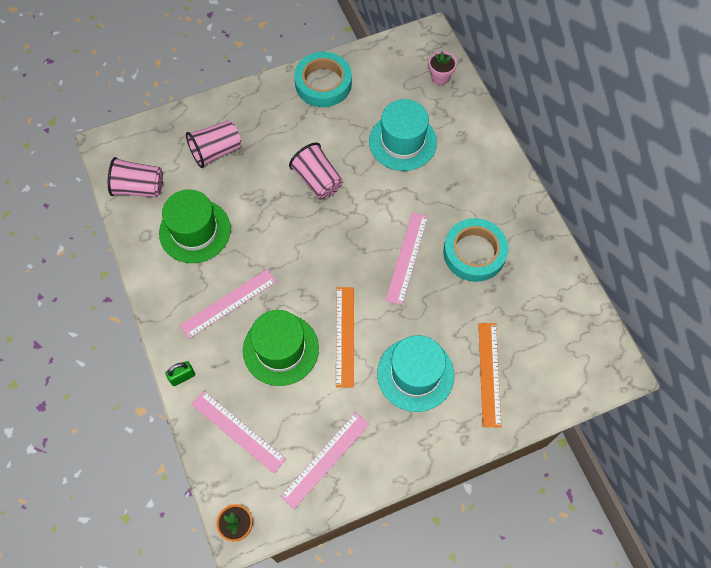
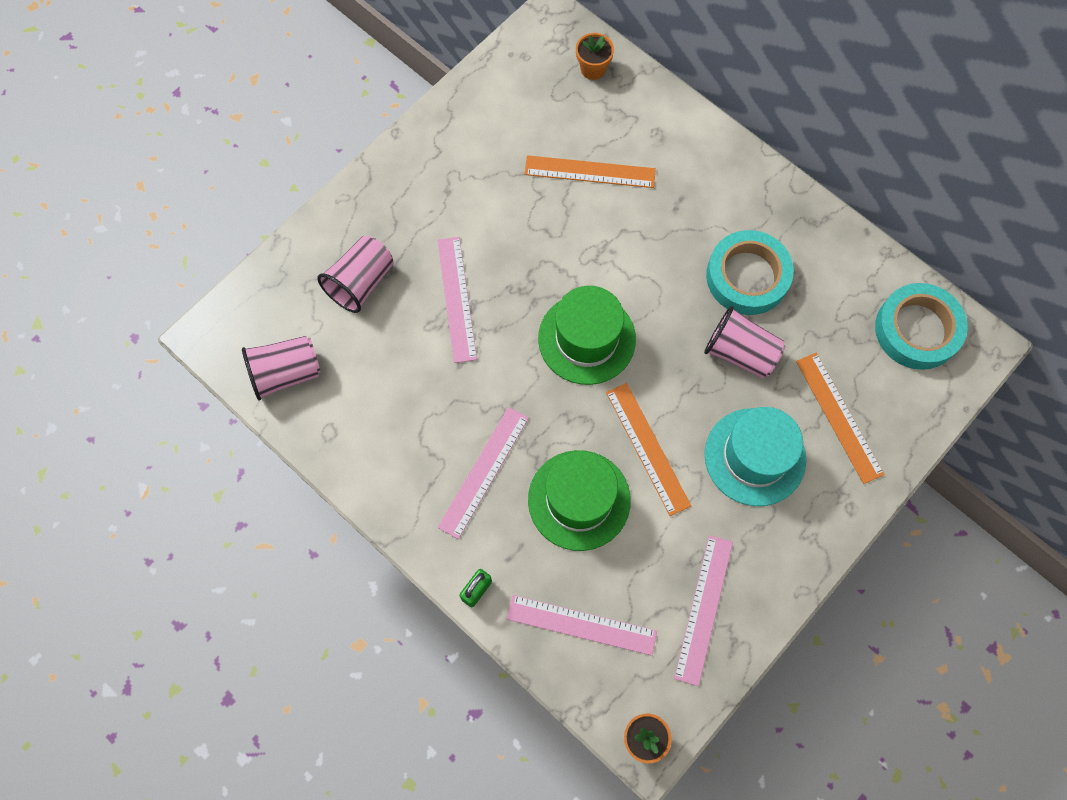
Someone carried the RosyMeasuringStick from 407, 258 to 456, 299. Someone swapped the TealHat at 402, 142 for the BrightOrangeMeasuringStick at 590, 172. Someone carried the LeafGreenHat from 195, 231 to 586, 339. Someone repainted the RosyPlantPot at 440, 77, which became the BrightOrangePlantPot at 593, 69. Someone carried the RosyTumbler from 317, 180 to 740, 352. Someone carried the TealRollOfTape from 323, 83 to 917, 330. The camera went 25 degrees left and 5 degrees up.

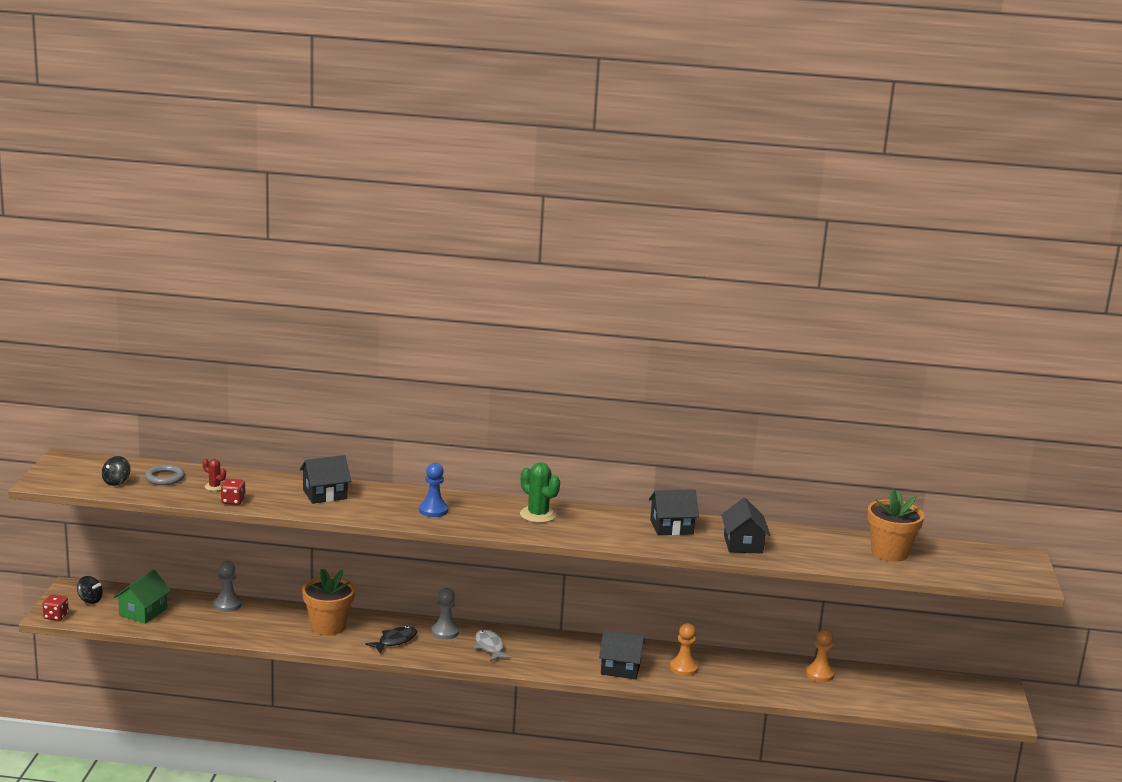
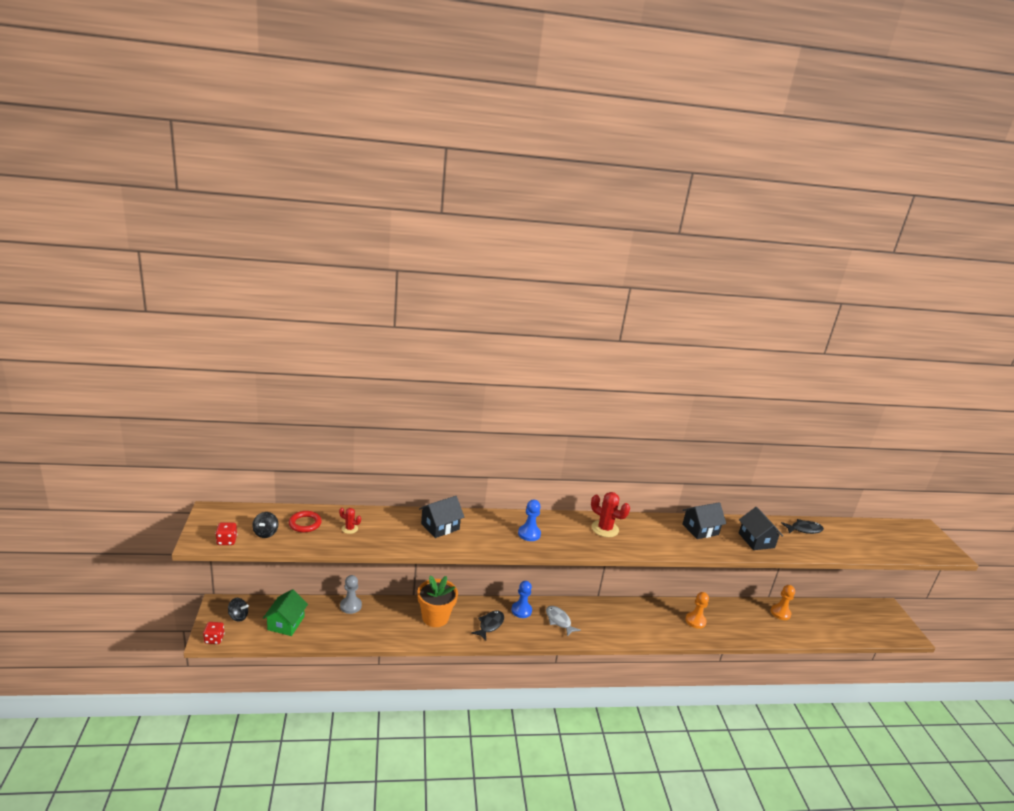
Someone carried the ScarletDie from 233, 501 to 227, 541. Someone repainted the AshGreyTorus at 165, 478, which became the ScarletTorus at 305, 523. Someone repainted the AshGreyChessPawn at 445, 632, which became the BlueChessPawn at 521, 610. Someone repainted the LeafGreenSaguaroCactus at 538, 515, which became the ScarletSaguaroCactus at 605, 529. Someone put down the BlackToyFish at 804, 529. Someone took away the BlackToyHouse at 620, 668. Someone took away the BrightOrangePlantPot at 889, 552. The camera went 15 degrees left and 5 degrees up.

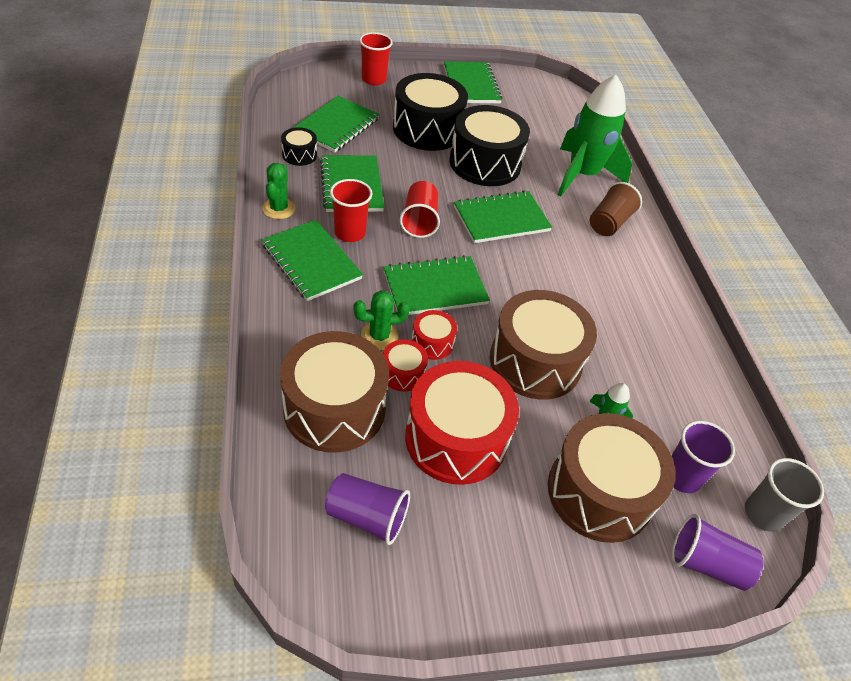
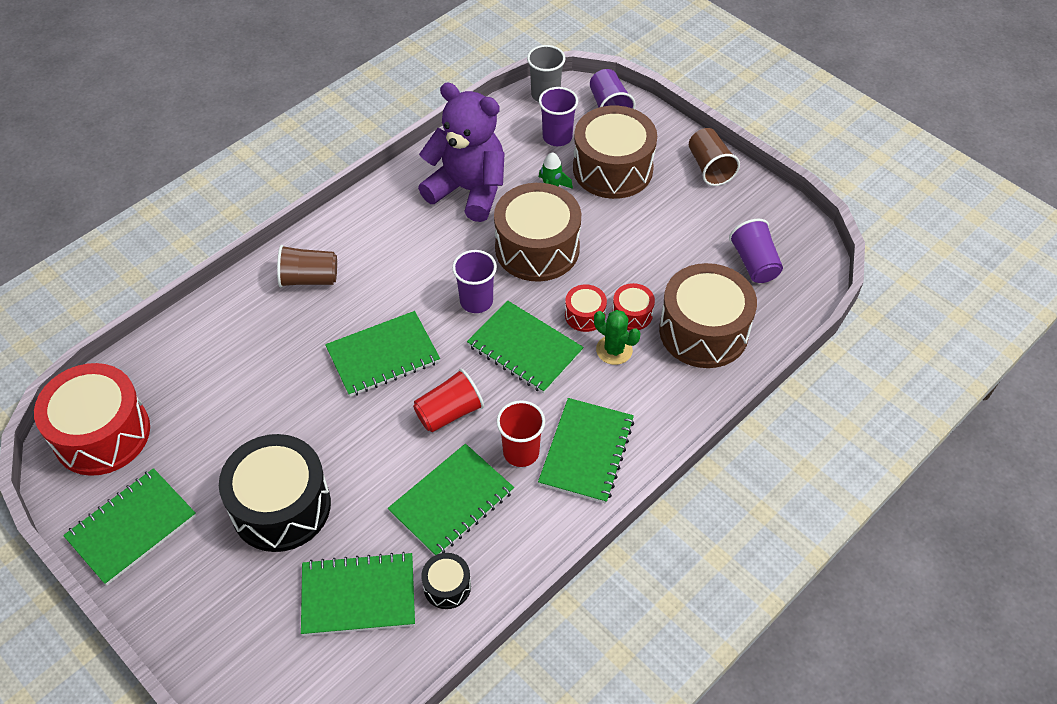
Someone carried the ScarletSnareDrum from 456, 438 to 102, 434. Someone rotated the LeafGreenExerciseBook at 501, 219 by 60 degrees counterclockwise. Someone put down the RoyalPurpleStuffedBear at 468, 190. Someone put down the RoyalPurpleTumbler at 476, 301. Someone put down the RussetTumbler at 710, 168. Someone took away the LeafGreenSaguaroCactus at 279, 208. Someone took away the ScarletTumbler at 374, 79. Someone took away the BlackSnareDrum at 485, 163. Someone took away the LeafGreenRocket at 582, 175. The camera went 120 degrees left and 5 degrees up.

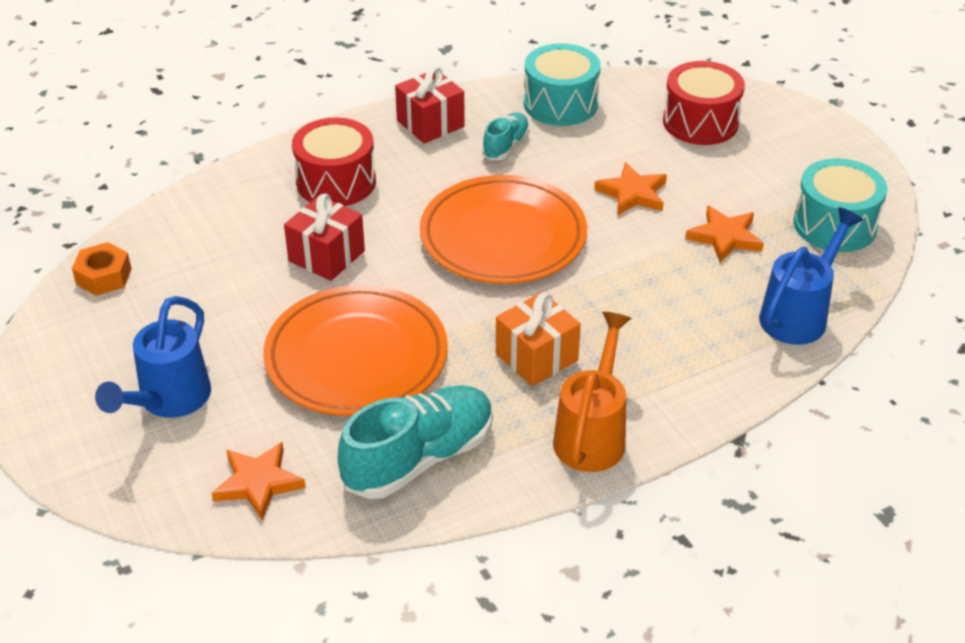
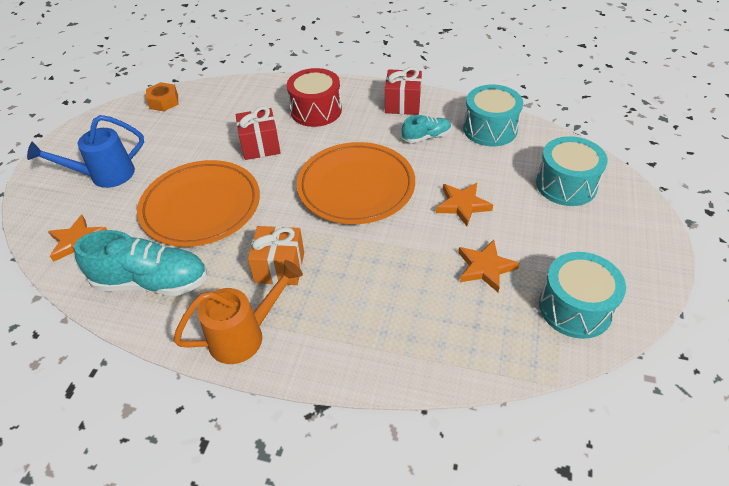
Someone repainted the ScarletSnareDrum at 700, 122, which became the TealSnareDrum at 566, 185. Someone took away the BlueSprinklingCan at 798, 314. The camera went 45 degrees right and 5 degrees up.

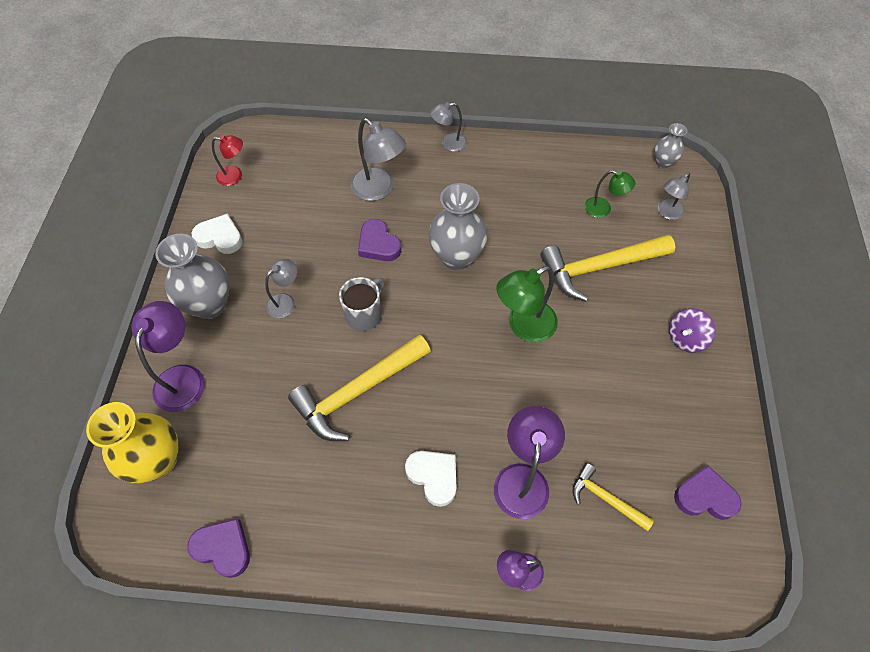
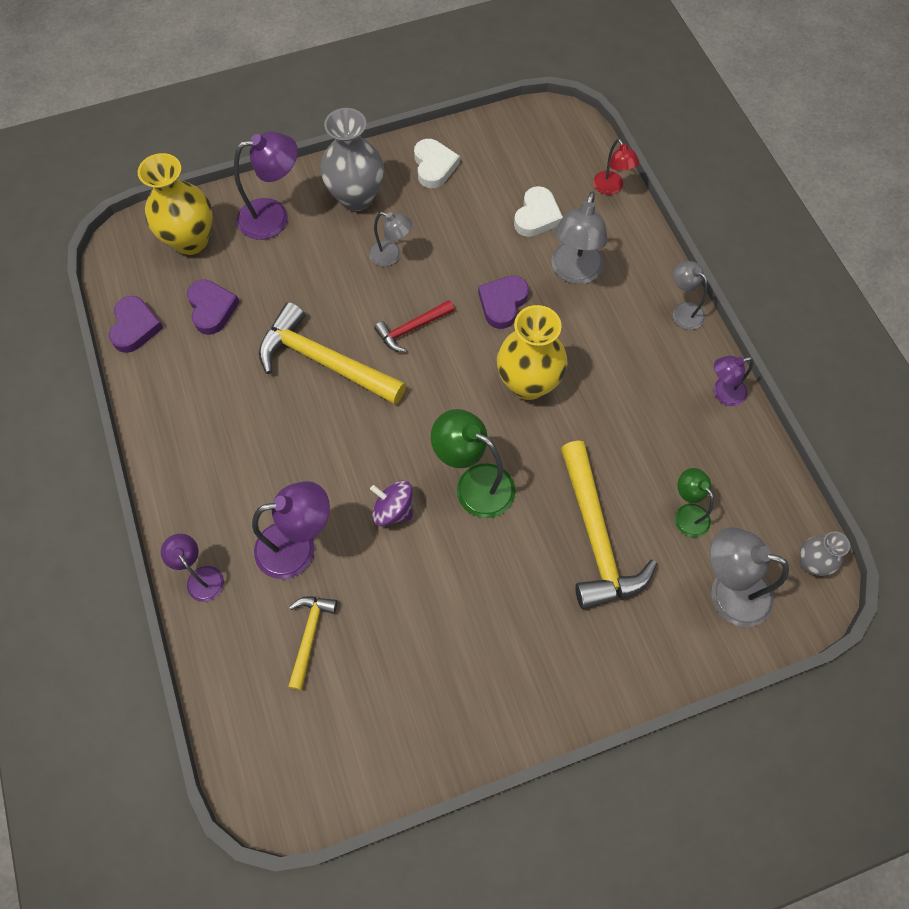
Someone carried the RoyalPurpleHeart from 704, 496 to 212, 309. Someone carried the RoyalPurpleWhirligig from 685, 338 to 393, 510. Someone swapped the AshGreyTeaMug at 364, 314 for the ScarletCarpenter'sHammer at 411, 329. Someone repainted the AshGreyVase at 456, 257, which became the BrightYellowVase at 528, 383. Someone carried the PureWhiteHeart from 433, 477 to 537, 216. Someone rotated the BrightYellowCarpenter'sHammer at 599, 268 by 150 degrees counterclockwise. Someone carried the ScarletLamp from 235, 176 to 611, 188. Someone rotated the LeafGreenLamp at 603, 209 by 150 degrees clockwise. Someone scaled the AshGreyLamp at 667, 213 by 1.66. Someone put down the RoyalPurpleLamp at 723, 393. The camera went 65 degrees right and 5 degrees up.

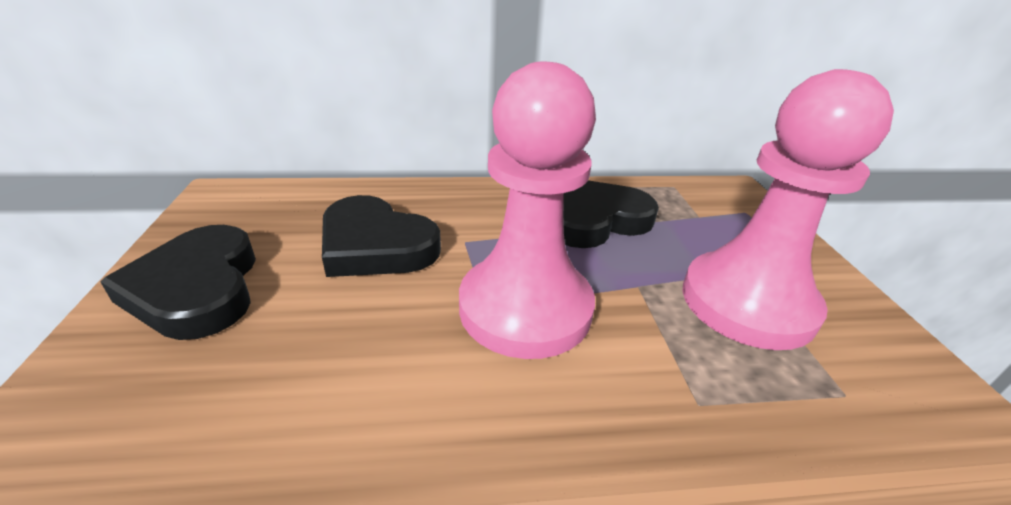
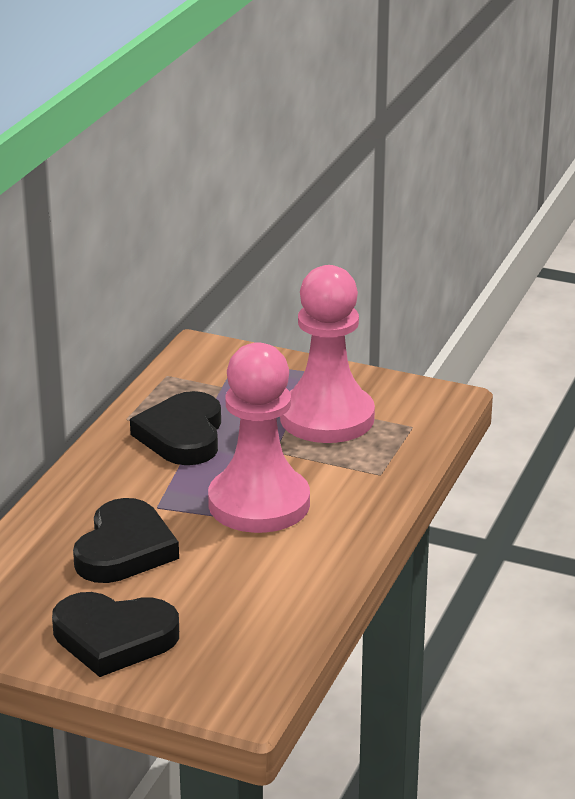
Someone rotated the BlackHeart at 376, 245 by 45 degrees counterclockwise. The camera went 60 degrees left and 5 degrees down.

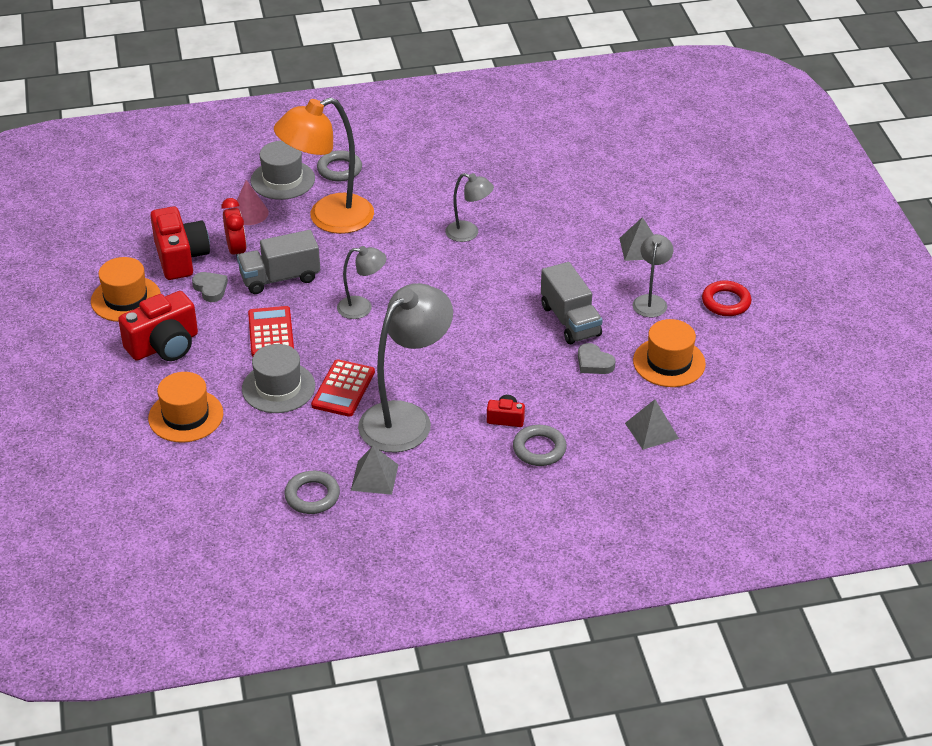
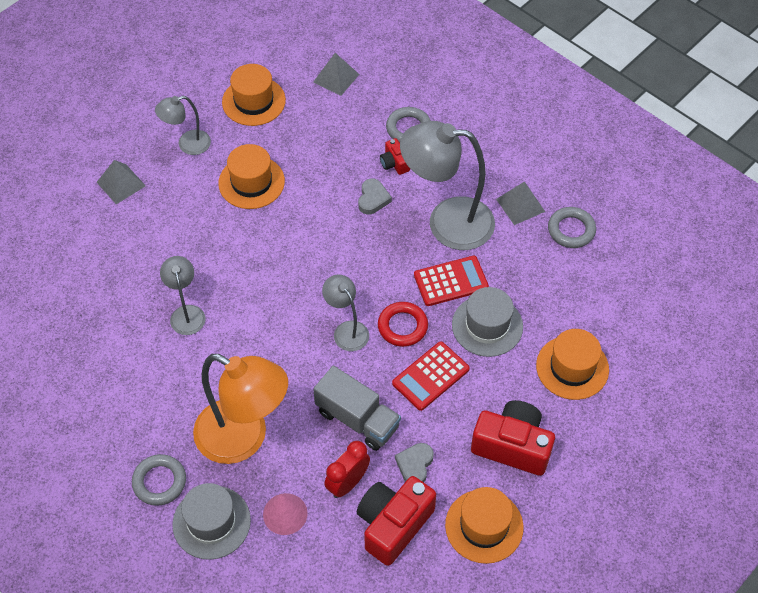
Someone swapped the AshGreyLorry at 570, 320 for the BrightOrangeHat at 251, 182. Someone carried the AshGreyHeart from 594, 363 to 373, 199. Someone carried the ScarletTorus from 726, 302 to 402, 326. The camera went 125 degrees left and 15 degrees up.

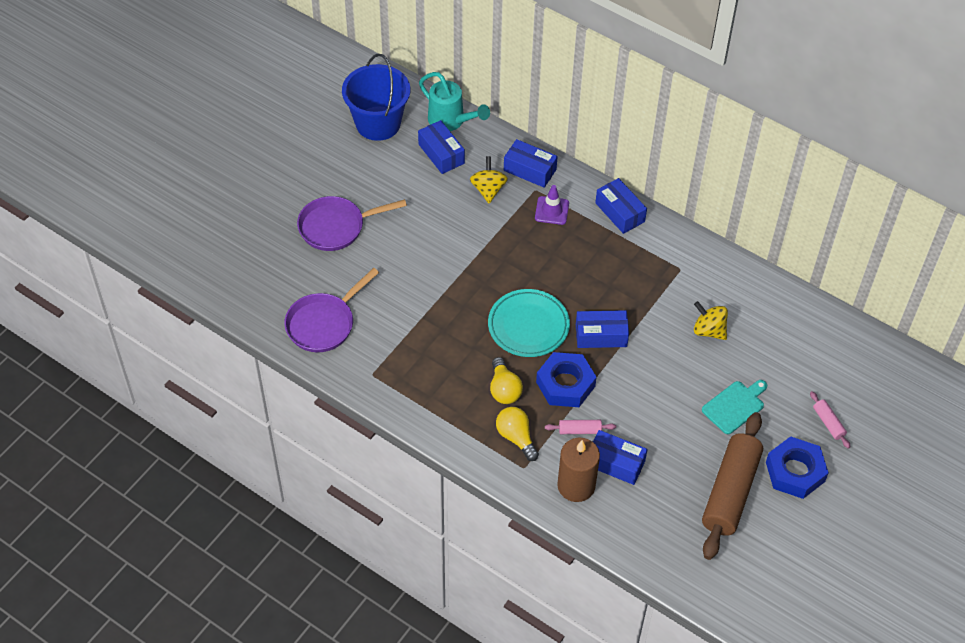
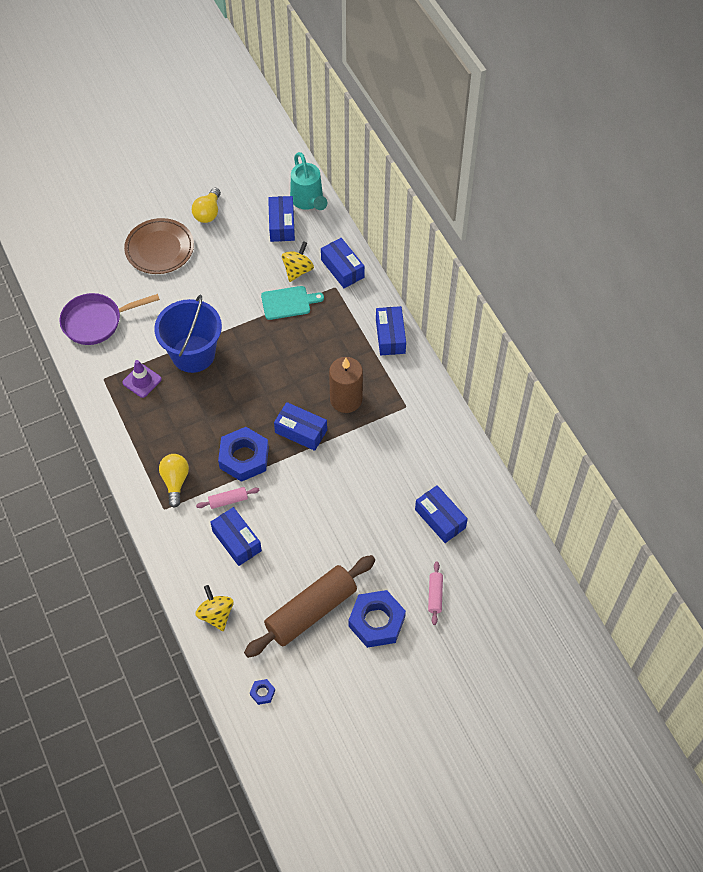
Someone carried the RoyalPurpleSafetyCone from 551, 210 to 142, 381. Someone swapped the RoyalPurpleFryingPan at 336, 227 for the RussetDinnerPlate at 159, 249. Someone carried the BlueBucket from 378, 123 to 193, 354. Someone carried the BrightYellowLightBulb from 504, 389 to 208, 213. Someone carried the BrightYellowWhirligig from 708, 330 to 216, 614. Someone rotated the RosyRollingPin at 579, 430 by 45 degrees counterclockwise. Someone put down the BlueHexagonNut at 262, 693. Someone carried the TealChoppingBoard from 735, 406 to 288, 302. Someone carried the RussetPillarCandle from 576, 486 to 346, 399. Someone put down the BluePackage at 440, 519. Someone took away the TealDinnerPlate at 528, 326. The camera went 30 degrees right and 5 degrees up.

